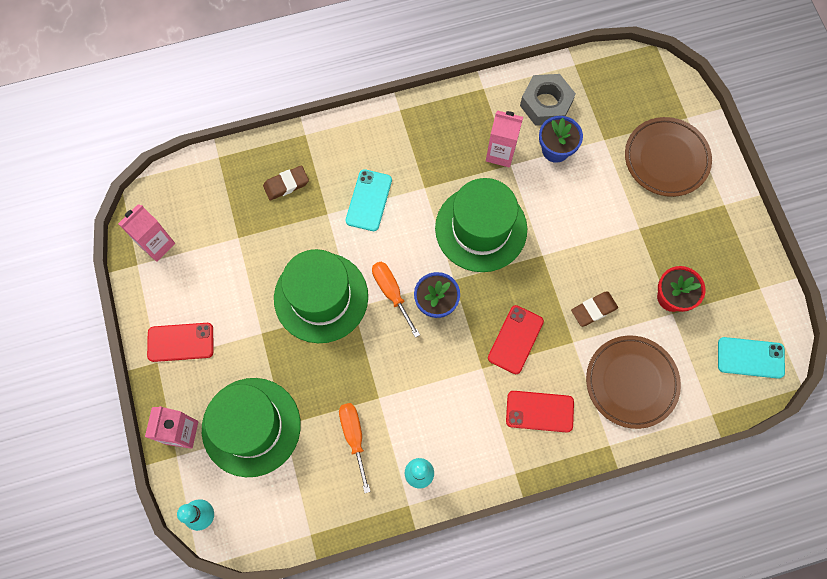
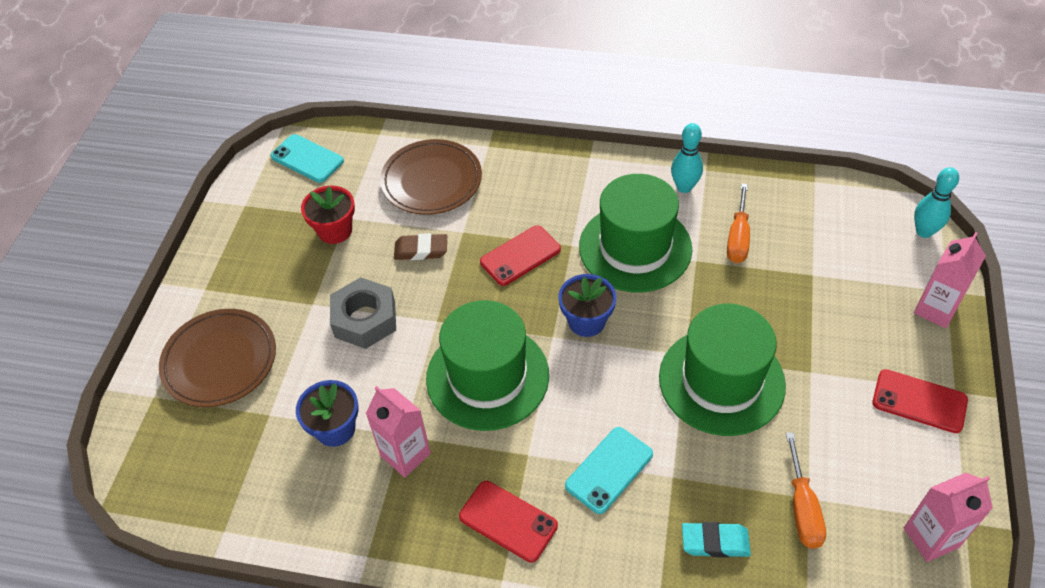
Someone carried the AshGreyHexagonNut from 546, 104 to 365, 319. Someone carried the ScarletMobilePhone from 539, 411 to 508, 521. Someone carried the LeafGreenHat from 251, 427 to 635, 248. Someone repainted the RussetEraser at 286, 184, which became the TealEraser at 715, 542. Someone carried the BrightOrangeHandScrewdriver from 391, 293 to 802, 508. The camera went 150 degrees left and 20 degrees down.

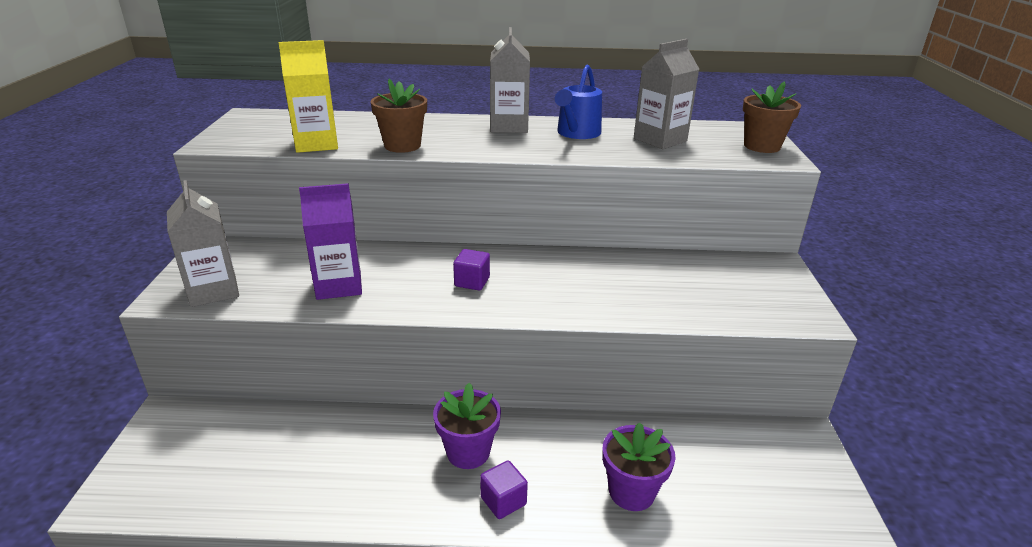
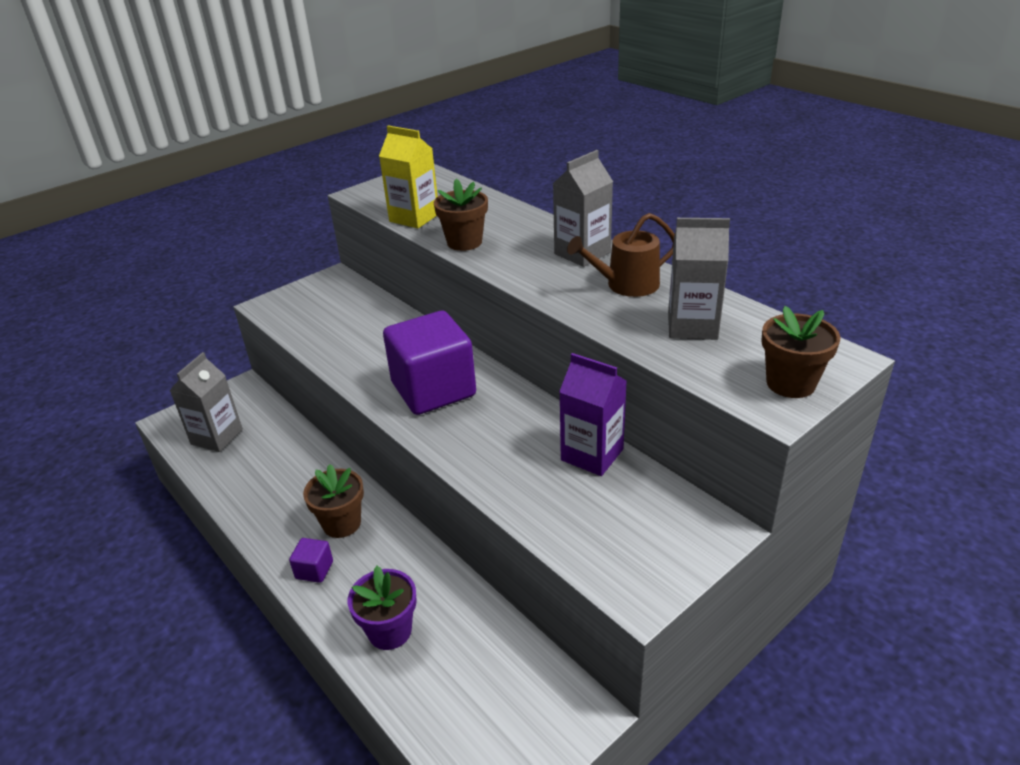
Someone carried the AshGreyCarton from 213, 291 to 217, 437. Someone repainted the RoyalPurplePlantPot at 468, 452, which became the RussetPlantPot at 342, 523. Someone scaled the RoyalPurpleCube at 472, 282 by 2.43. Someone carried the RoyalPurpleCarton from 339, 285 to 592, 454. Someone repainted the BlueSprinklingCan at 577, 133, which became the RussetSprinklingCan at 626, 285. The camera went 50 degrees right and 5 degrees up.

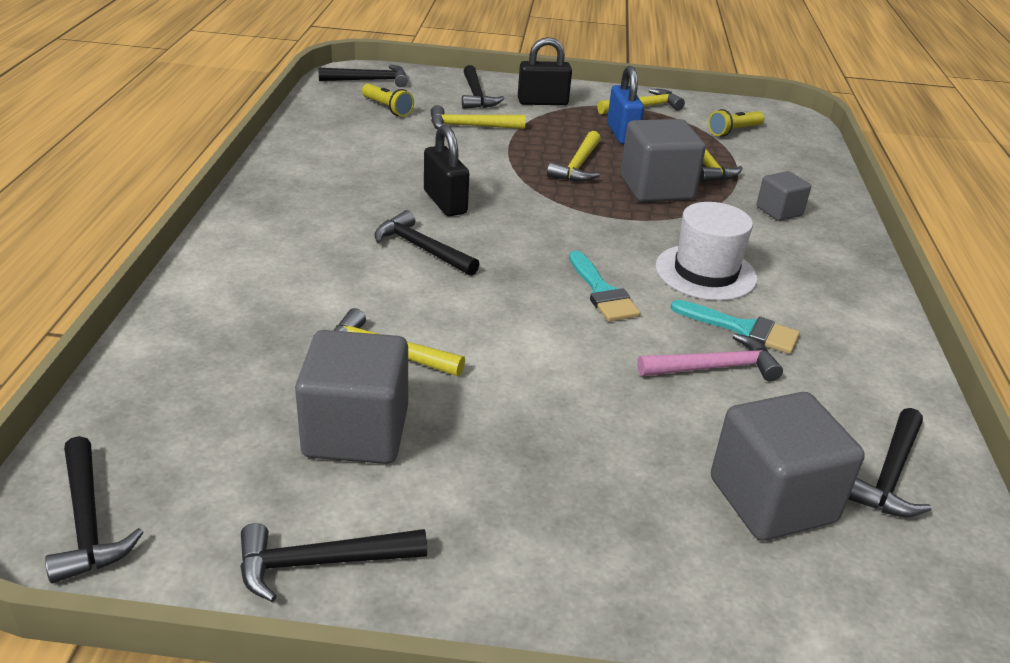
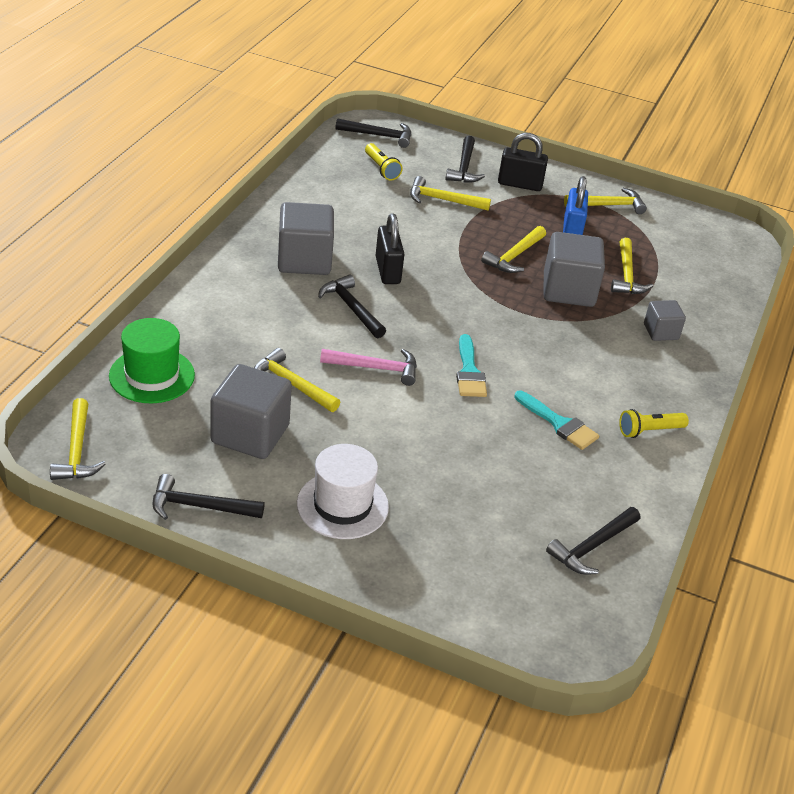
Someone repainted the BlackCarpenter'sHammer at 88, 521, which became the BrightYellowCarpenter'sHammer at 77, 450. Someone put down the LeafGreenHat at 152, 375. Someone carried the AshGreyCube from 772, 500 to 304, 260. Someone carried the PureWhiteHat from 705, 272 to 342, 505. Someone carried the RosyCarpenter'sHammer from 714, 367 to 375, 368. Someone carried the BrightYellowPocketTorch from 733, 131 to 649, 431. The camera went 15 degrees right and 5 degrees up.

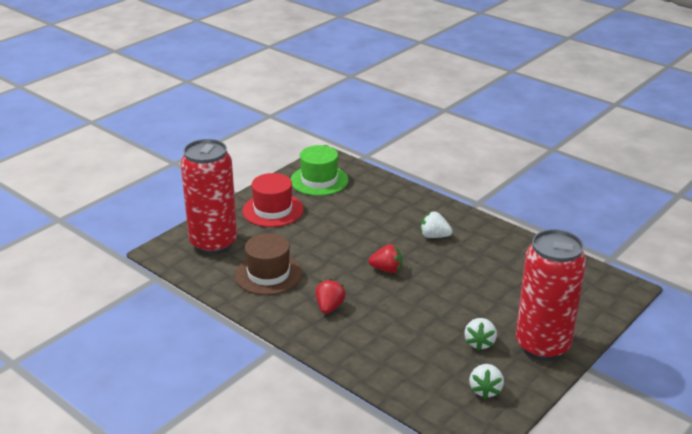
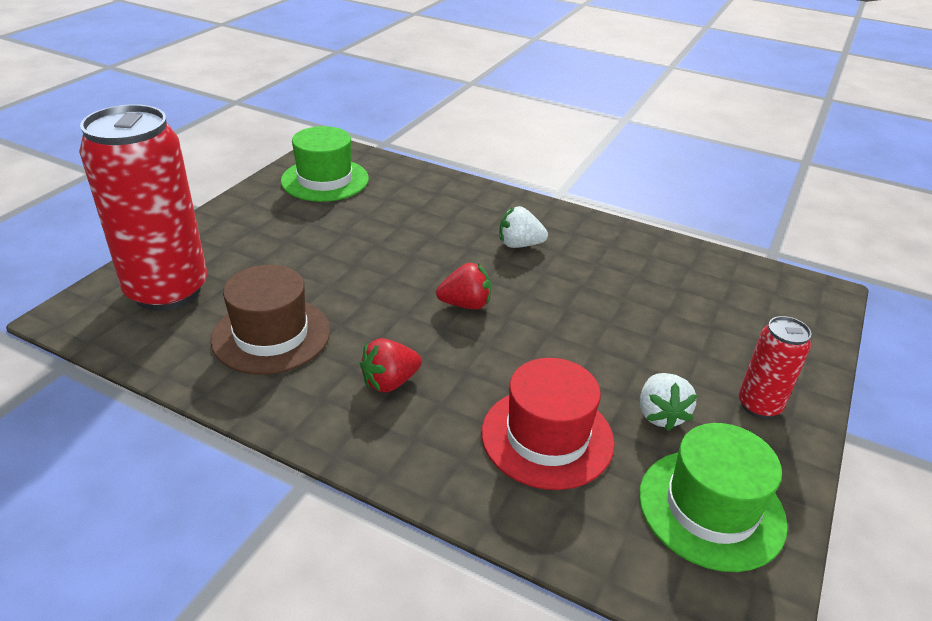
Someone rotated the ScarletToyStrawberry at 329, 307 by 120 degrees counterclockwise. Someone carried the ScarletHat from 273, 210 to 547, 437. Someone swapped the PureWhiteToyStrawberry at 485, 390 for the LeafGreenHat at 711, 508. Someone scaled the ScarletCan at 542, 346 by 0.48. The camera went 15 degrees left and 5 degrees up.

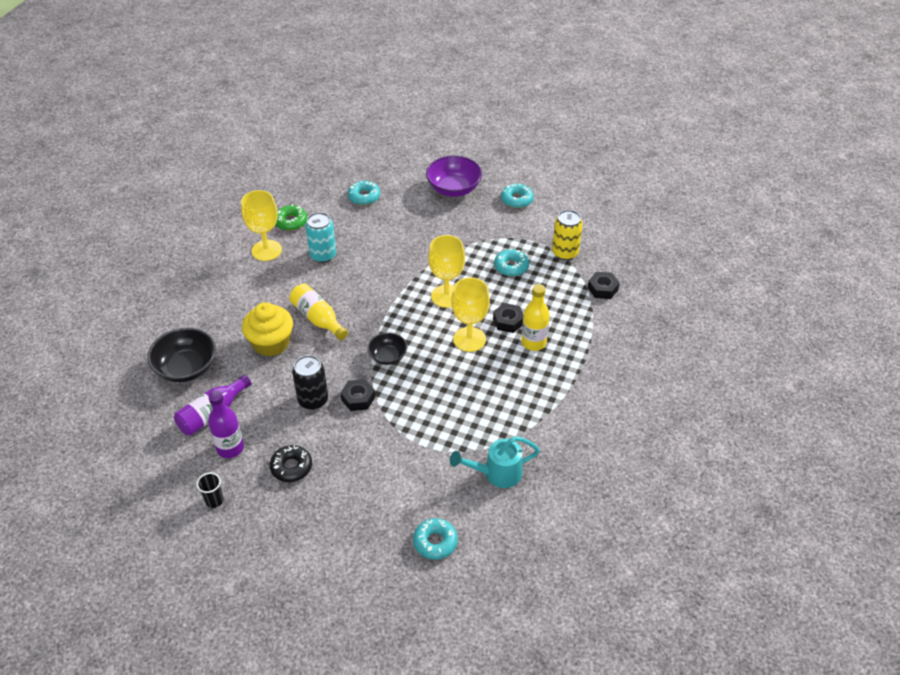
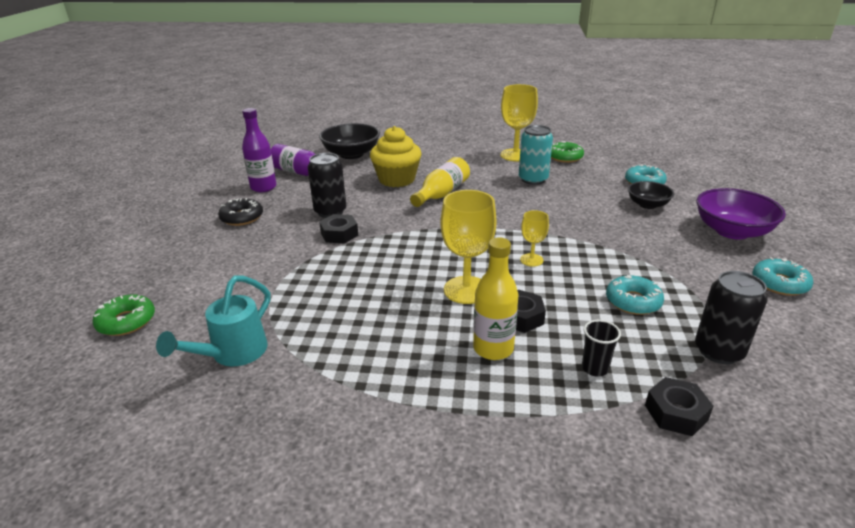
Someone repainted the TealGlazedDonut at 435, 542, which became the LeafGreenGlazedDonut at 126, 321. Someone rotated the TealSprinklingCan at 497, 473 by 120 degrees counterclockwise. Someone scaled the BrightYellowChalice at 446, 296 by 0.54. Someone carried the BlackTumbler from 214, 501 to 595, 368. Someone carried the BlackBowl from 388, 356 to 647, 205. Someone repainted the BrightYellowCan at 565, 253, which became the BlackCan at 718, 351. The camera went 75 degrees right and 15 degrees down.

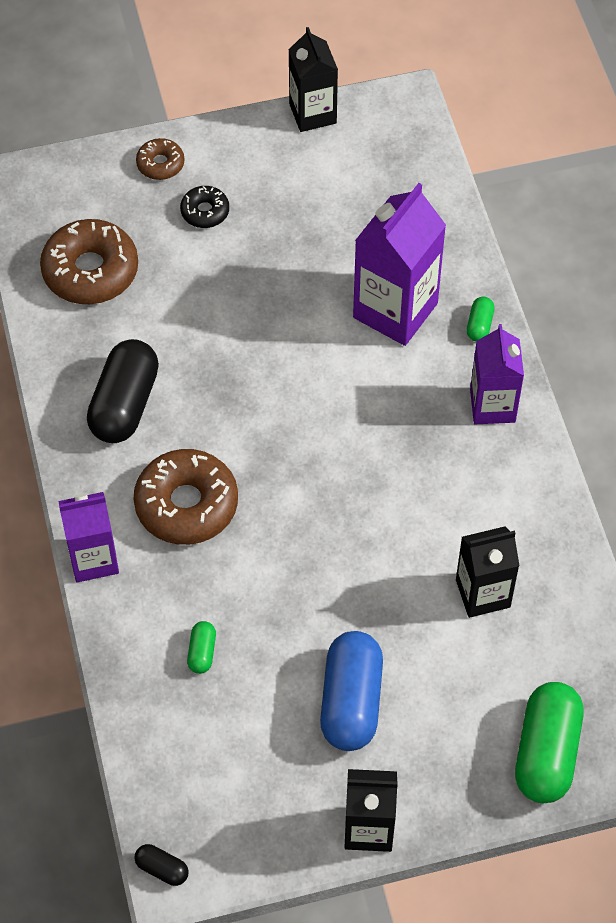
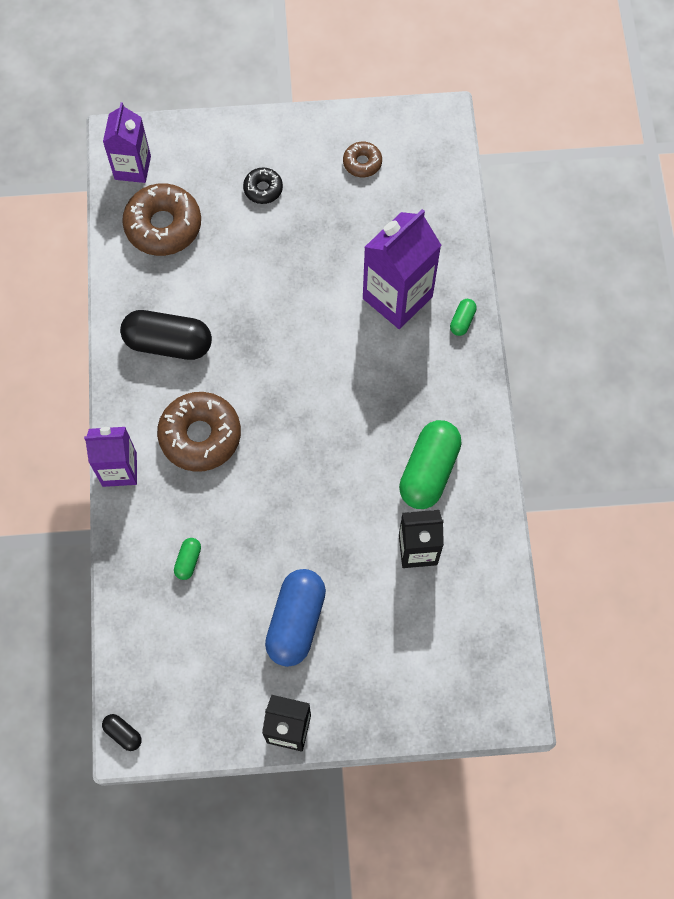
Someone carried the RoyalPurpleCarton from 492, 406 to 132, 168. Someone rotated the BlackCapsule at 125, 404 by 75 degrees clockwise. Someone carried the RussetGlazedDonut from 160, 164 to 362, 163. Someone carried the LeafGreenCapsule from 546, 752 to 429, 471. Someone took away the BlackCarton at 312, 113. The camera went 10 degrees right and 10 degrees up.

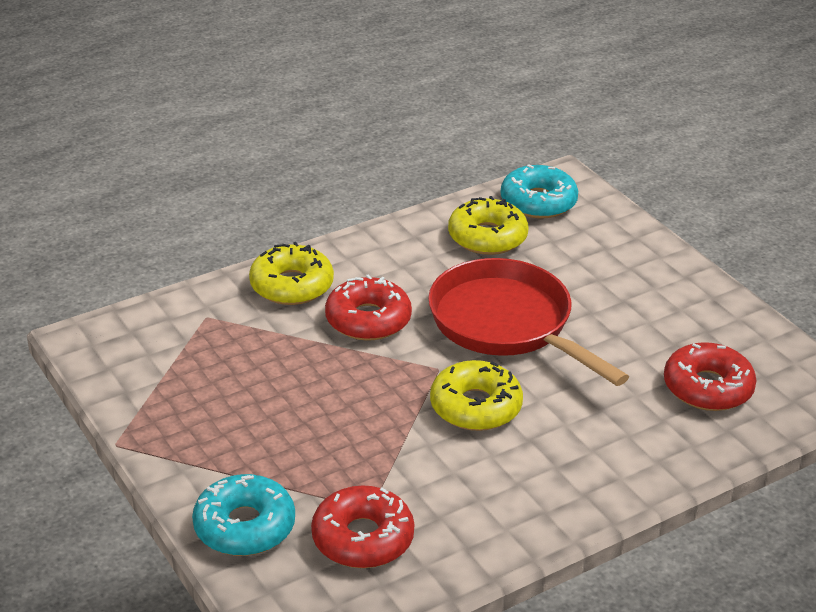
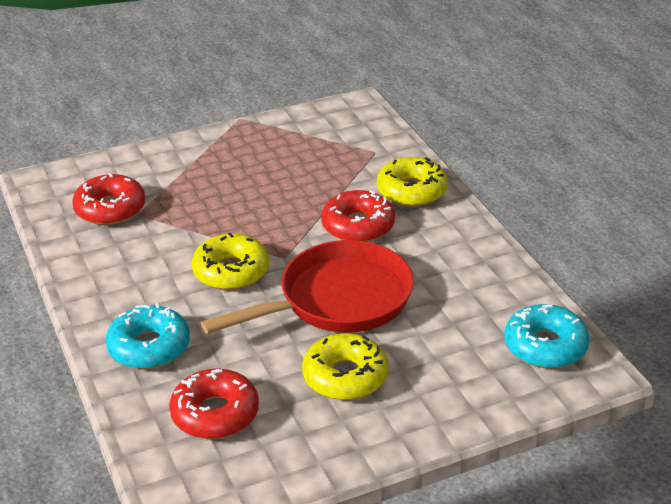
Someone carried the TealGlazedDonut from 244, 526 to 149, 347. Someone carried the BrightYellowGlazedDonut from 487, 237 to 345, 376. The camera went 100 degrees right and 0 degrees up.

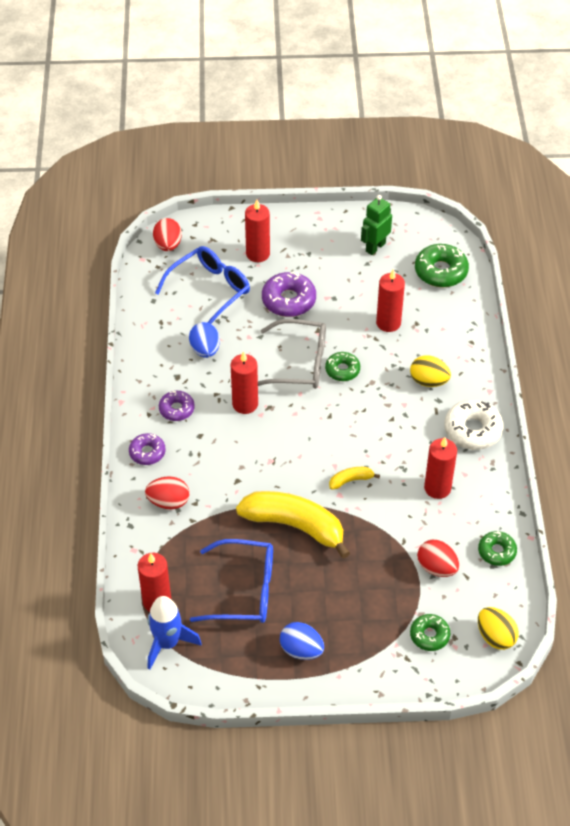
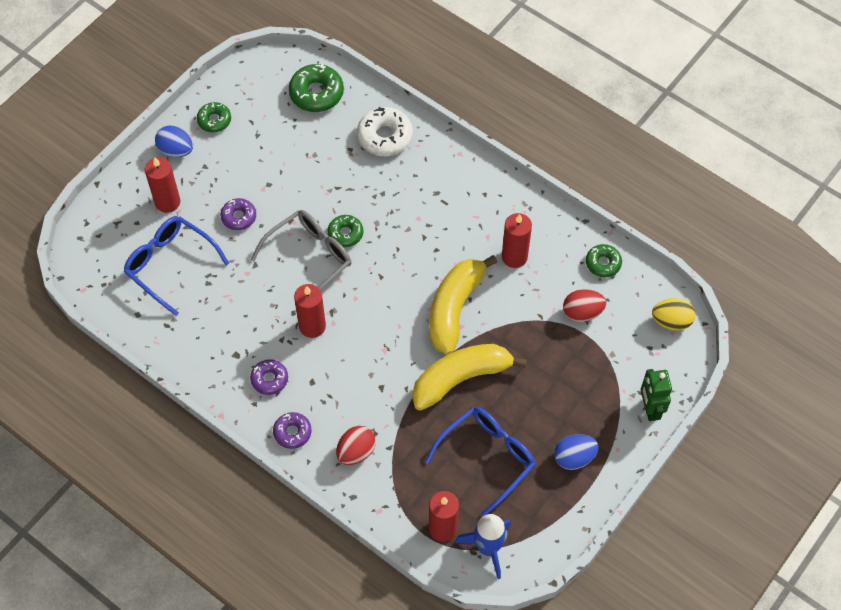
Someone rotated the BlueSpectacles at 210, 290 by 45 degrees counterclockwise. Someone carried the BlueEggShape from 205, 350 to 176, 150. Someone carried the LeafGreenGlazedDonut from 429, 635 to 214, 120. Someone scaled the RoyalPurpleGlazedDonut at 289, 300 by 0.62. Someone carried the PureWhiteGlazedDonut from 472, 430 to 385, 136. Someone scaled the BrightYellowToyBanana at 351, 480 by 2.30. Someone carried the LeafGreenRobot from 375, 247 to 650, 409. Someone took away the ScarletEggShape at 168, 245. Someone took away the ScarletPillarCandle at 388, 323. Someone took away the BrightYellowEggShape at 428, 381. The camera went 50 degrees left and 10 degrees up.

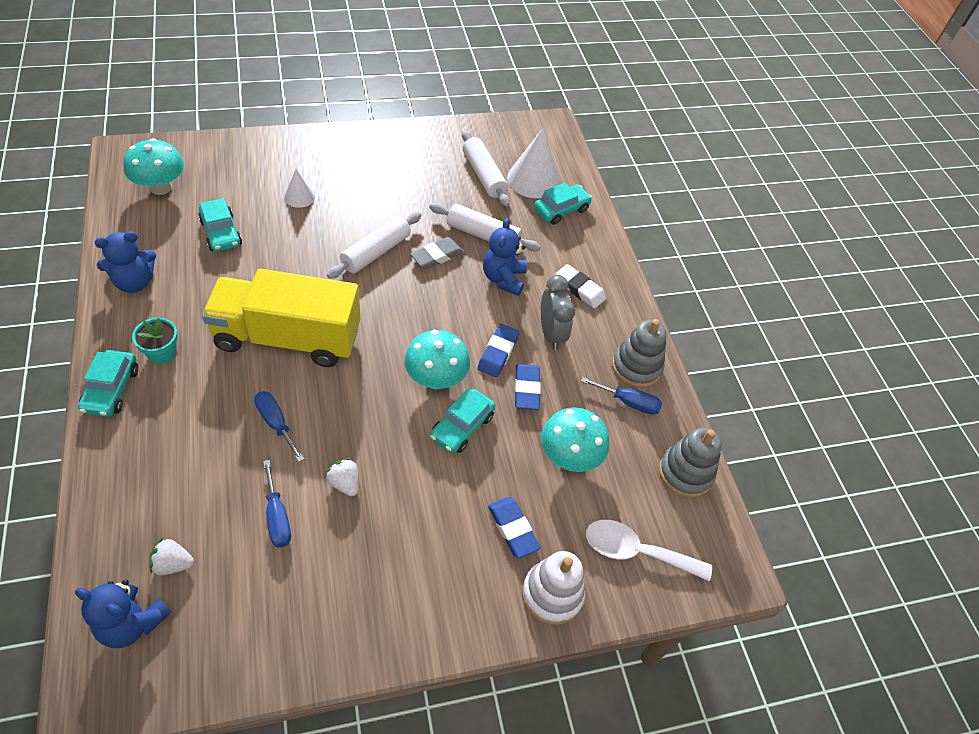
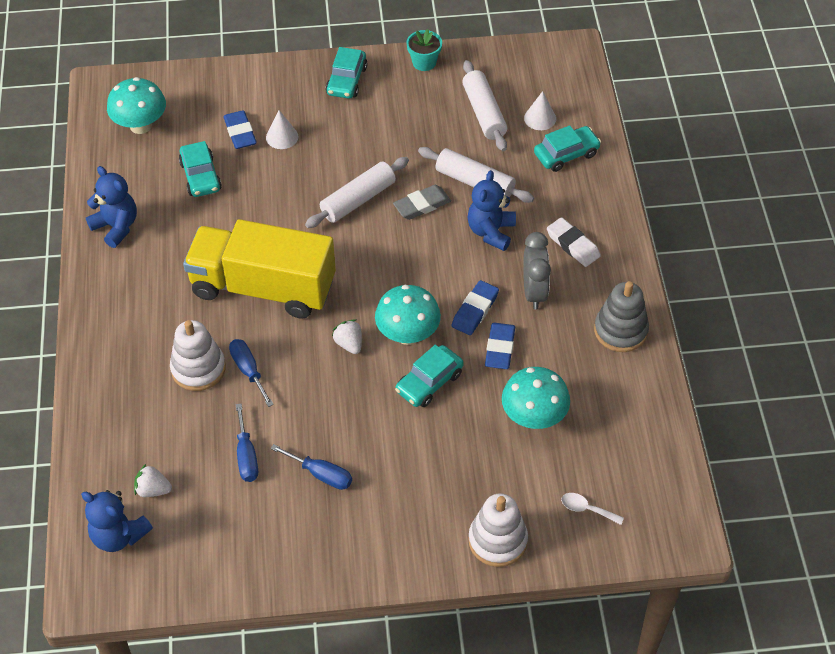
Someone rotated the BlueStuffedBear at 134, 282 by 120 degrees counterclockwise. Someone put down the PureWhiteStackingToy at 198, 368. Someone carried the BlueEraser from 513, 529 to 240, 133. Someone carried the BlueHandScrewdriver from 628, 402 to 321, 474. Someone carried the TealAutomobile from 111, 389 to 346, 80. Someone carried the PureWhiteToyStrawberry from 345, 483 to 349, 344. Someone carried the TealPlantPot from 162, 353 to 424, 62. Someone scaled the PureWhiteCone at 533, 179 by 0.54. Someone scaled the PureWhiteTeaspoon at 636, 551 by 0.51. Someone took away the AshGreyStackingToy at 685, 473. The camera went 15 degrees right and 0 degrees up.

